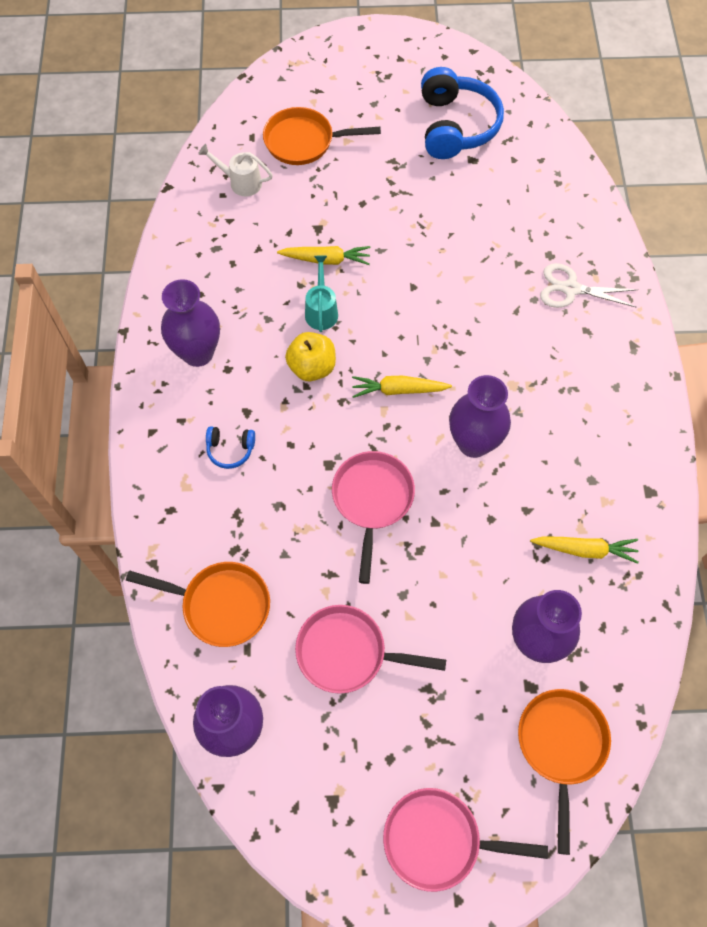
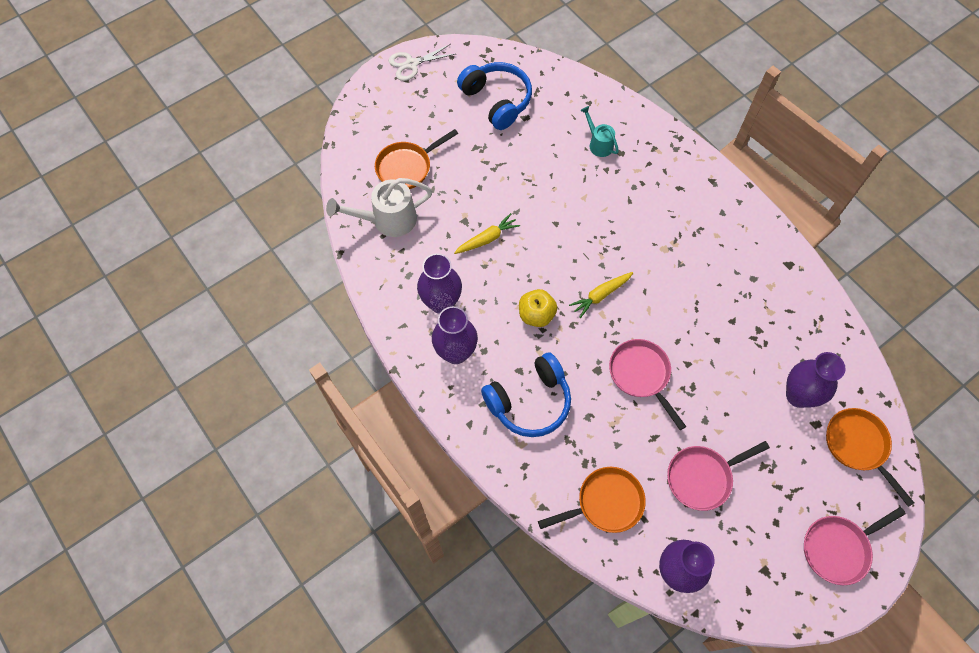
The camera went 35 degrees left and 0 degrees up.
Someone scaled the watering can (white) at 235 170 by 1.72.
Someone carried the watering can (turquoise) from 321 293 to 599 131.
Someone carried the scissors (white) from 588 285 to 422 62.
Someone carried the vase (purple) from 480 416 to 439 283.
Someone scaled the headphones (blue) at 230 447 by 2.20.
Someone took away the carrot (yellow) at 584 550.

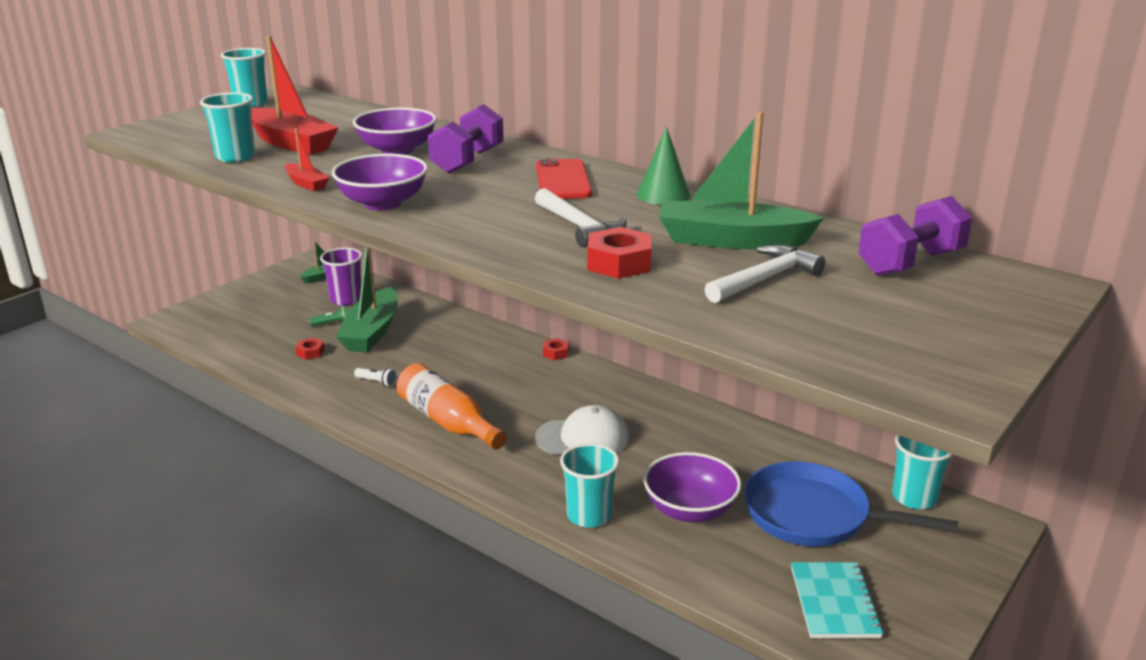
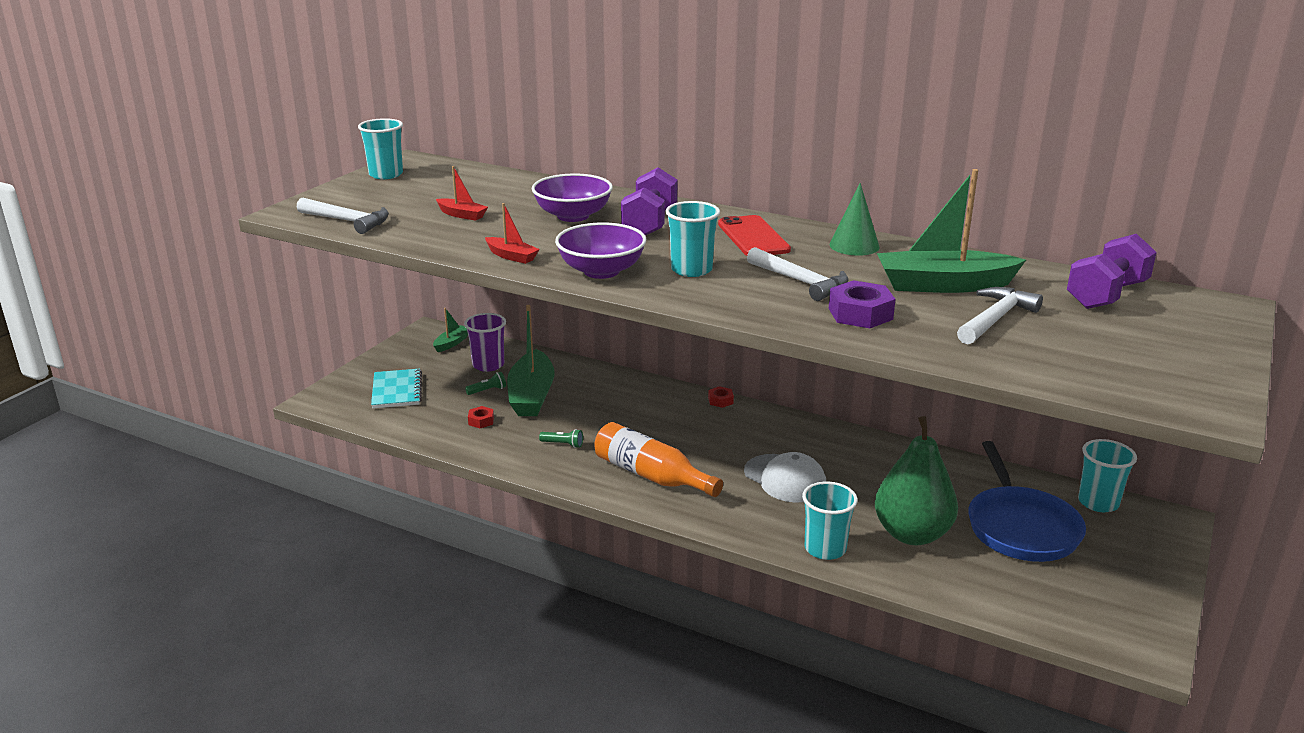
The camera went 10 degrees left and 0 degrees up.
Someone scaled the boat (red) at 294 95 by 0.48.
Someone carried the cup (turquoise) from 227 127 to 692 239.
Someone repainted the nut (red) at 619 253, which became the nut (purple) at 862 304.
Someone repainted the flashlight (white) at 375 377, which became the flashlight (green) at 561 438.
Someone rotated the cap (white) at 582 430 by 60 degrees clockwise.
Someone swapped the bowl (purple) at 692 487 for the pear (green) at 916 480.
Someone rotated the pan (blue) at 851 504 by 105 degrees counterclockwise.
Someone carried the notebook (turquoise) from 837 600 to 396 388.
Someone put down the hammer (white) at 343 215.

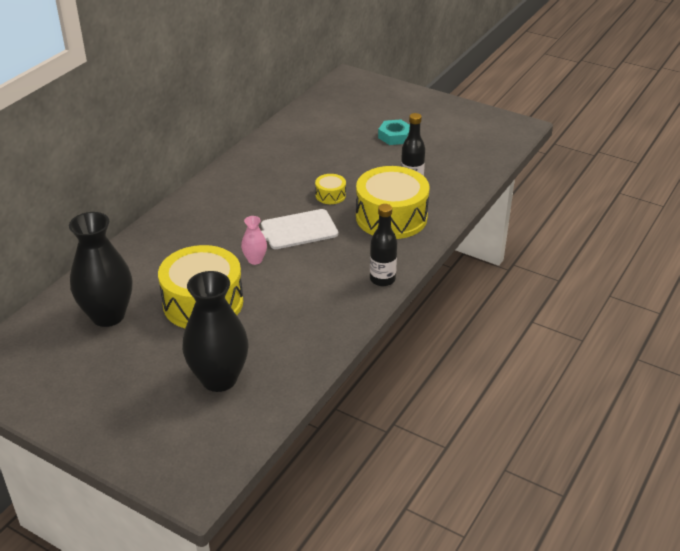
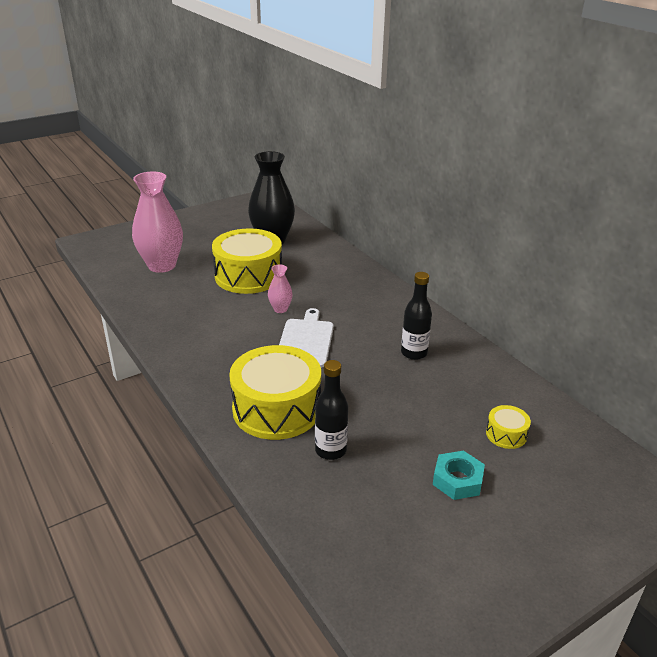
The camera went 115 degrees right and 5 degrees down.
Someone carried the drum (yellow) from 330 189 to 508 427.
Someone carried the bottle (black) from 383 245 to 416 316.
Someone repainted the vase (black) at 215 331, which became the vase (pink) at 157 222.

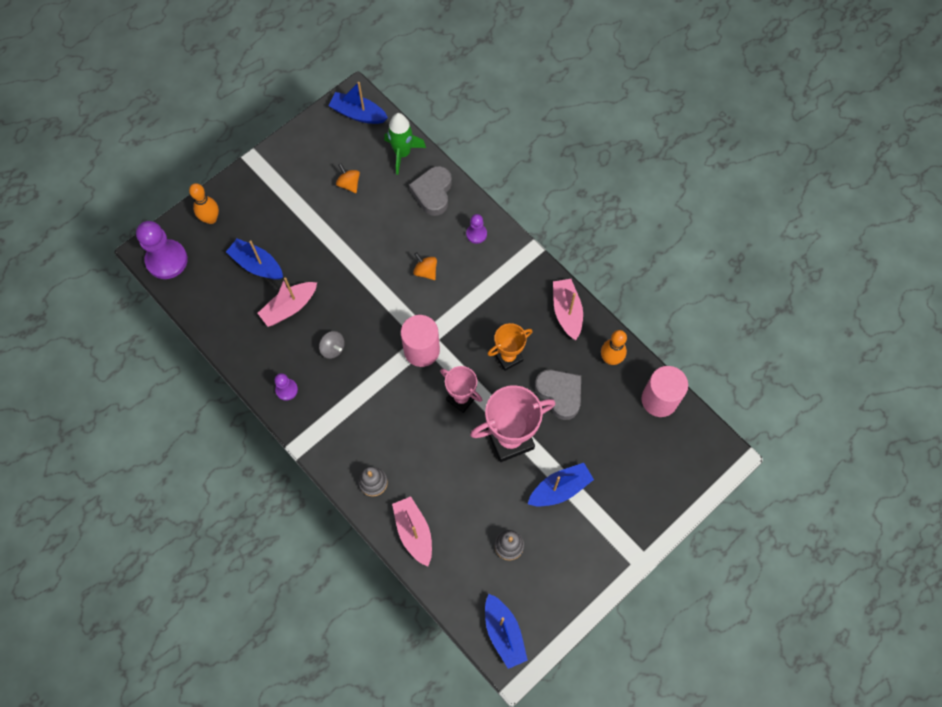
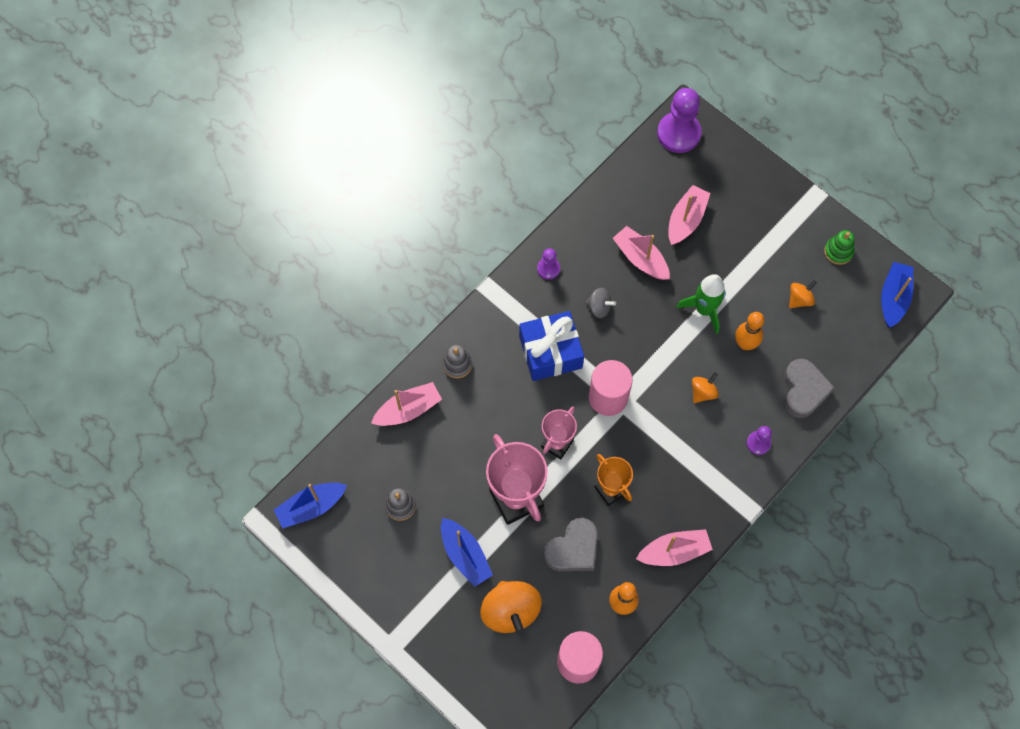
The camera went 85 degrees right and 0 degrees up.
Someone carried the rocket (green) from 405 144 to 701 304.
Someone rotated the heart (grey) at 430 191 by 90 degrees clockwise.
Someone carried the bowling pin (orange) from 204 203 to 749 331.
Someone repainted the boat (blue) at 254 259, which became the boat (pink) at 689 215.
Someone rotated the spinning top (grey) at 332 345 by 105 degrees counterclockwise.
Someone put down the stacking toy (green) at 839 247.
Someone put down the gift (blue) at 551 346.
Someone put down the spinning top (orange) at 511 608.

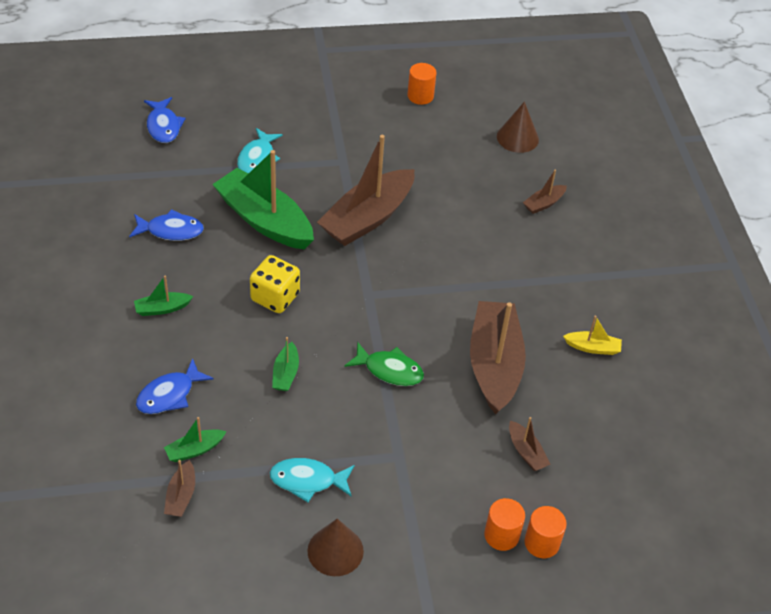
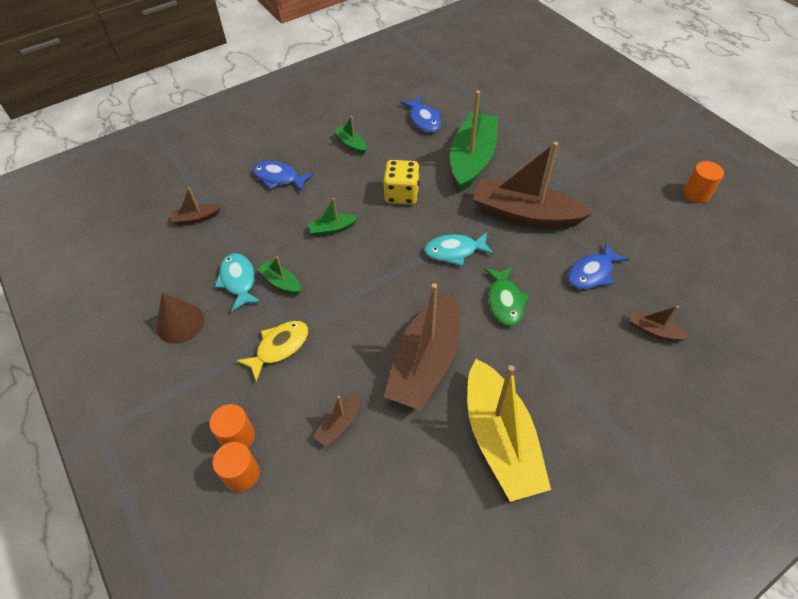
The camera went 70 degrees right and 5 degrees up.
Someone carried the fish (blue) from 165 120 to 598 265.
Someone took away the cone (brown) at 518 127.
Someone carried the fish (turquoise) from 260 151 to 459 249.
Someone rotated the boat (brown) at 498 358 by 135 degrees clockwise.
Someone scaled the boat (yellow) at 592 335 by 2.29.
Someone carried the fish (green) from 384 364 to 507 296.
Someone carried the boat (green) from 195 439 to 279 275.
Someone put down the fish (yellow) at 272 351.

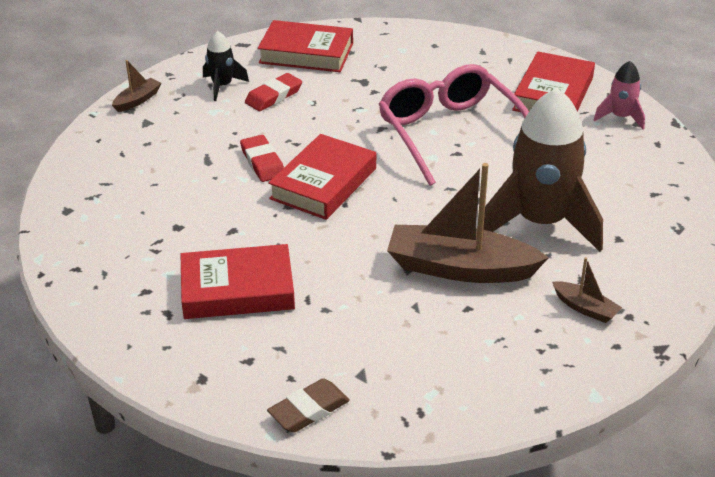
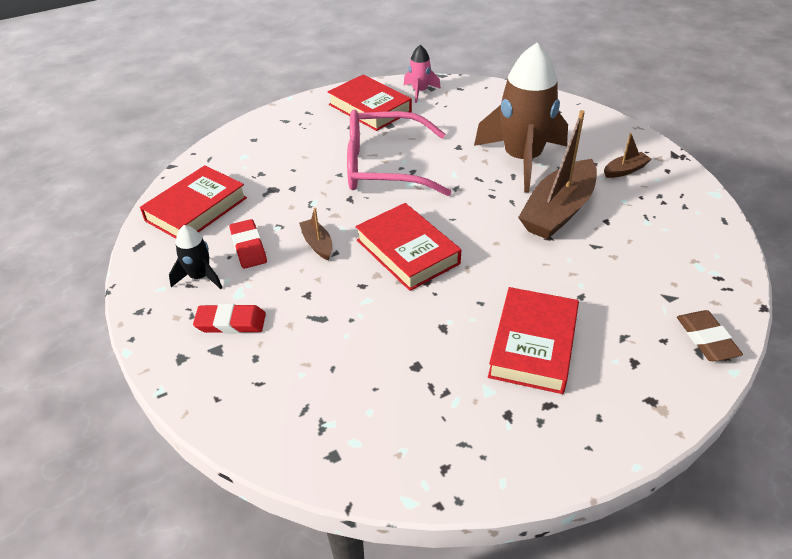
The camera went 65 degrees left and 5 degrees up.
Someone carried the boat (brown) from 136 86 to 315 234.
Someone carried the eraser (red) from 262 158 to 229 319.

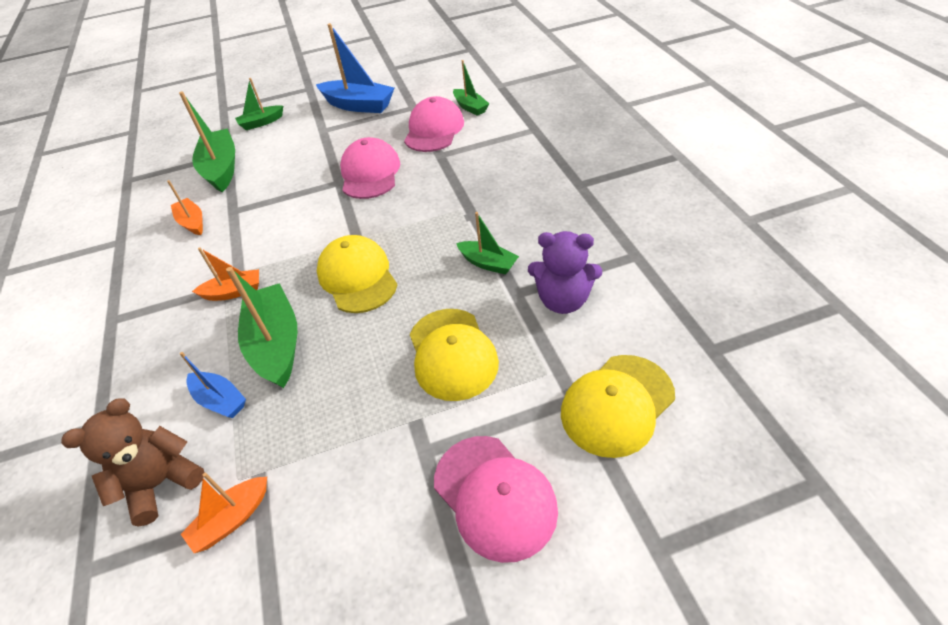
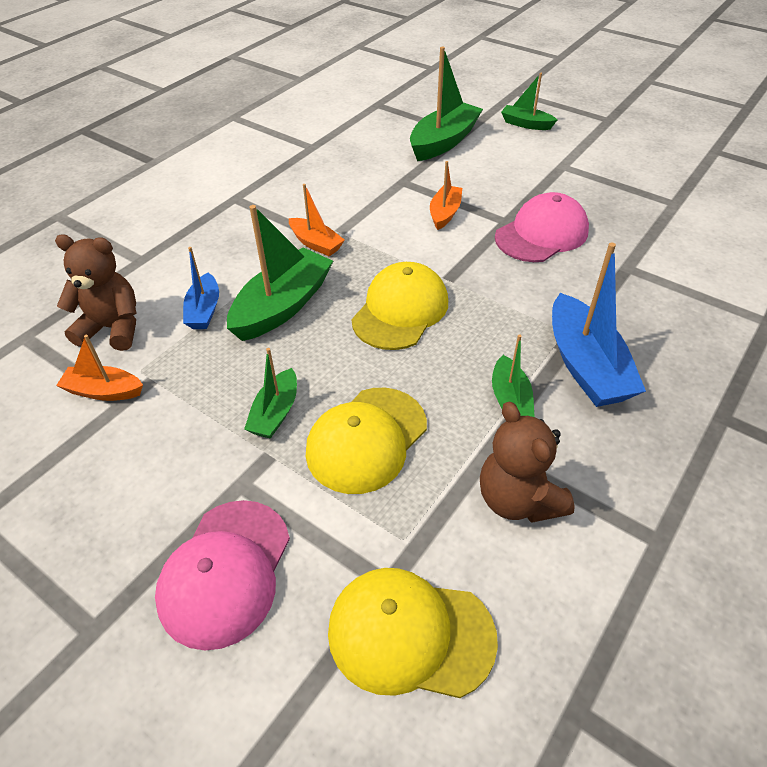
The camera went 50 degrees right and 0 degrees up.
Someone carried the boat (blue) from 355 68 to 599 324.
Someone carried the boat (green) from 471 88 to 270 393.
Someone took away the cap (pink) at 434 124.
Someone carried the boat (orange) from 185 207 to 446 195.
Someone repainted the teddy bear (purple) at 565 272, which became the teddy bear (brown) at 527 462.

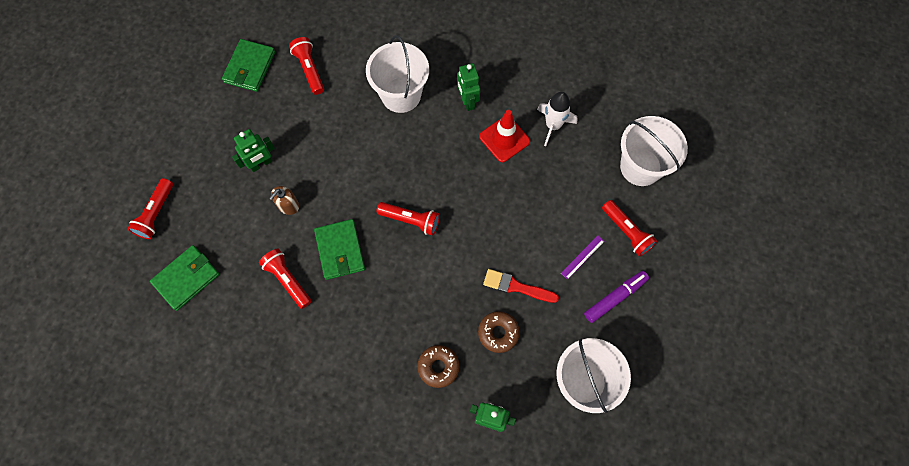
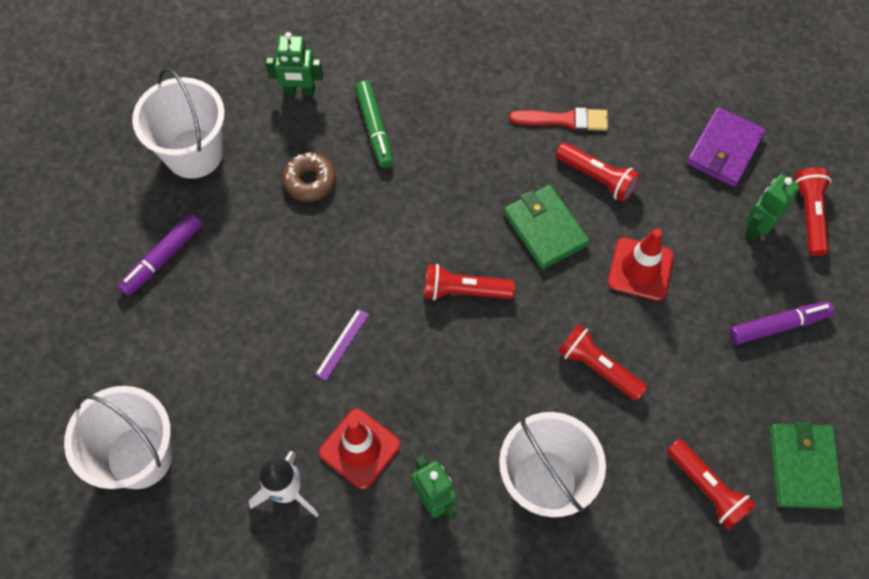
The camera went 165 degrees right and 5 degrees down.
Someone carried the robot (green) from 253 150 to 772 207.
Someone swapped the soap dispenser (brown) at 284 200 for the traffic cone (red) at 641 264.
Someone carried the flashlight (red) from 630 228 to 602 362.
Someone carried the ruler (purple) from 583 258 to 342 345.
Someone repainted the wallet (green) at 185 278, which became the wallet (purple) at 726 147.
Someone carried the brush (red) from 521 286 to 558 119.
Someone swapped the donut (brown) at 438 366 for the marker (green) at 374 124.
Someone put down the marker (purple) at 781 323.

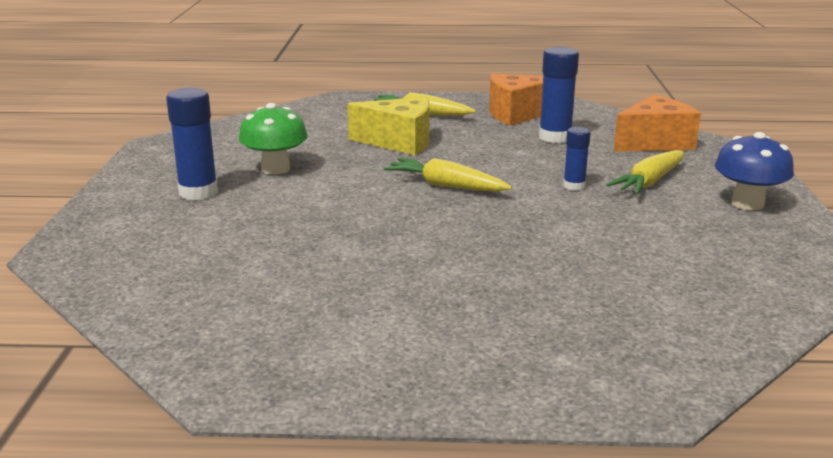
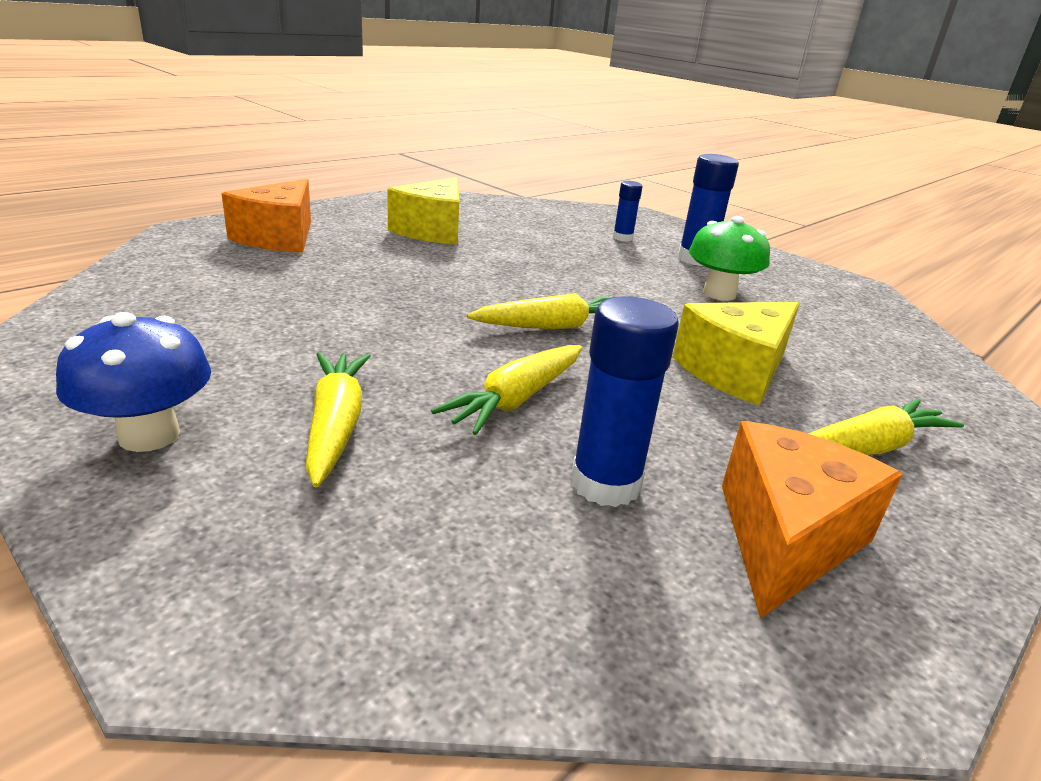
The camera went 130 degrees right and 5 degrees up.
Someone carried the cheese (orange) from 657 123 to 266 215.
Someone carried the glue stick (blue) from 577 159 to 628 211.
Someone put down the cheese (yellow) at 423 211.
Someone put down the carrot (yellow) at 506 390.

